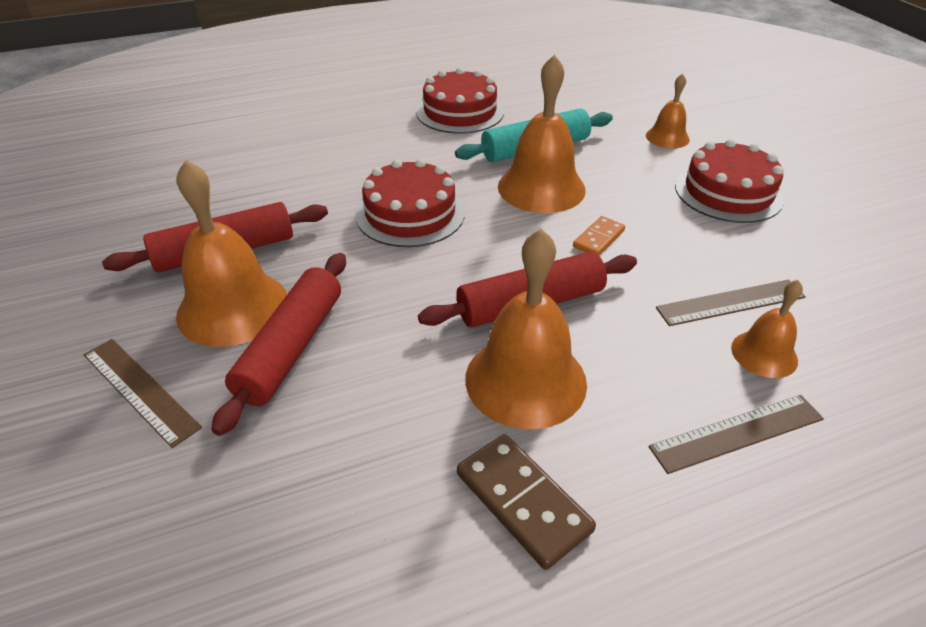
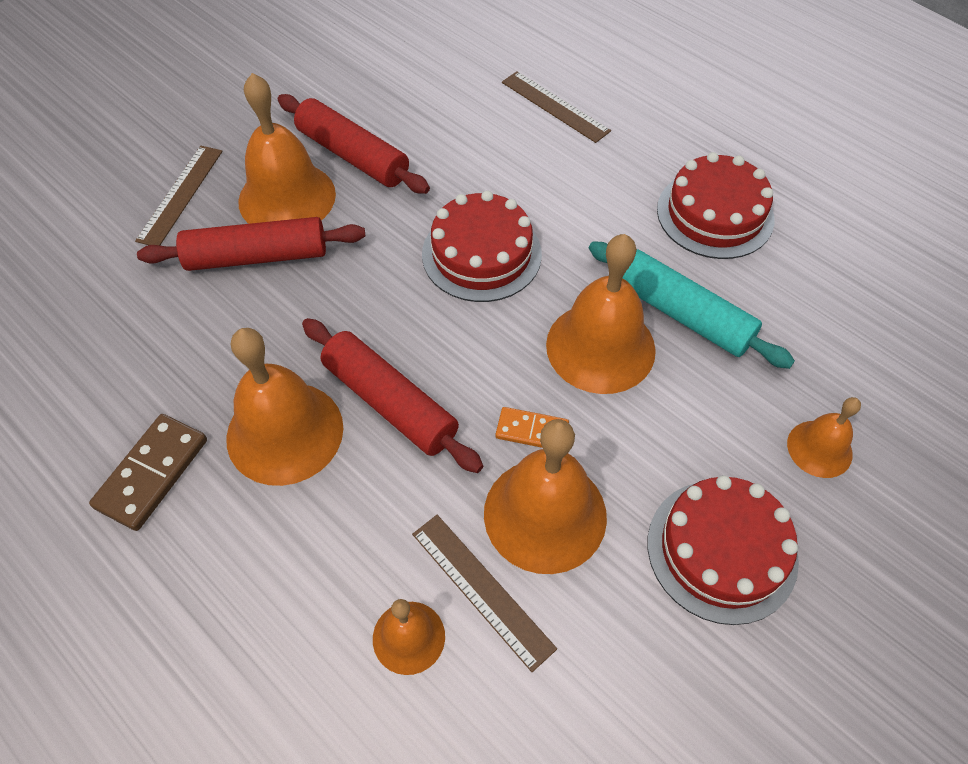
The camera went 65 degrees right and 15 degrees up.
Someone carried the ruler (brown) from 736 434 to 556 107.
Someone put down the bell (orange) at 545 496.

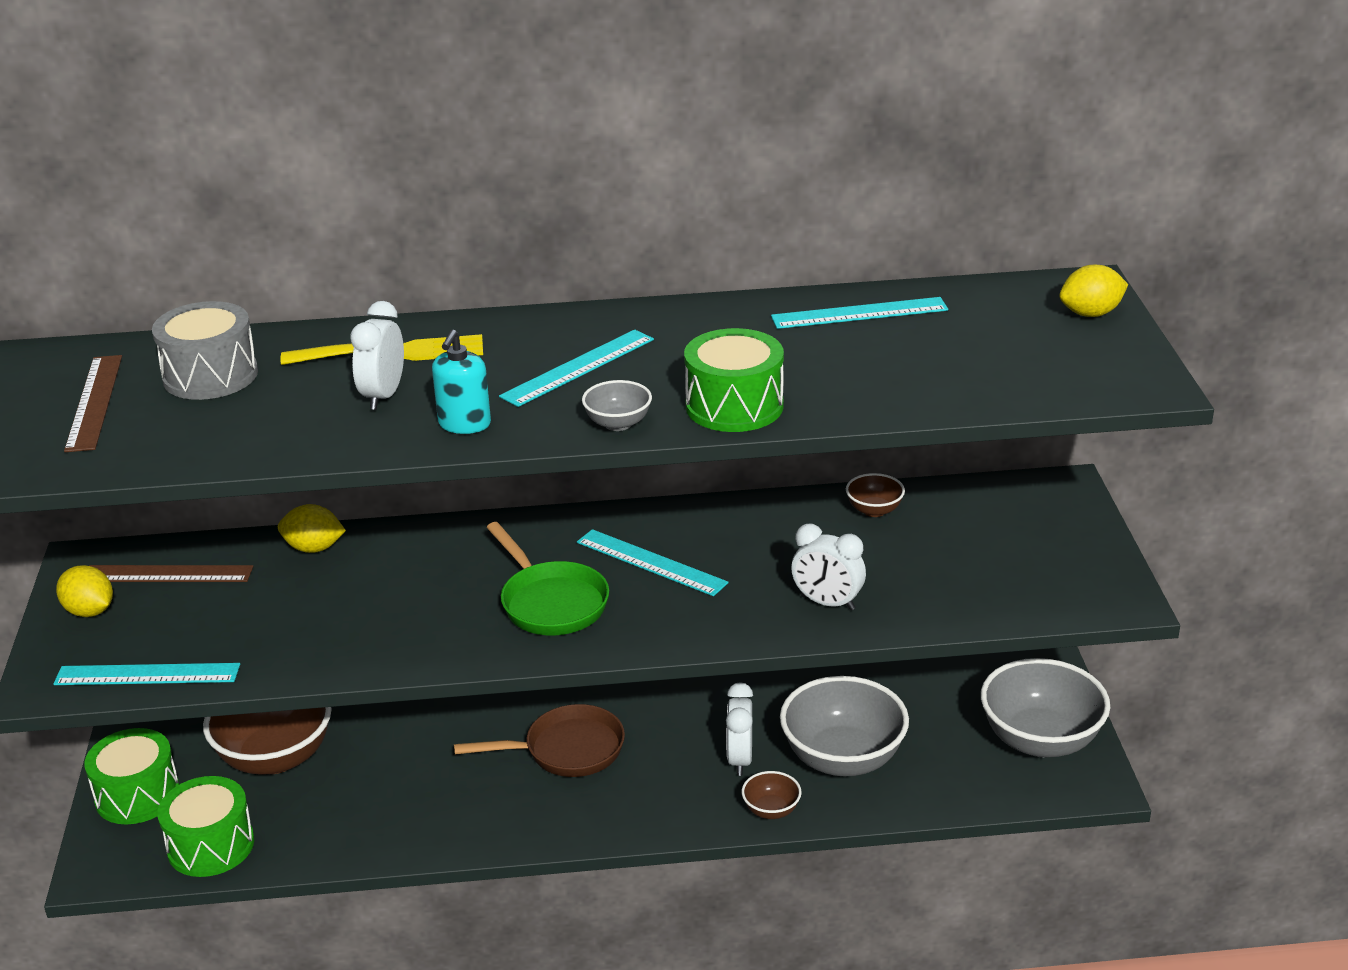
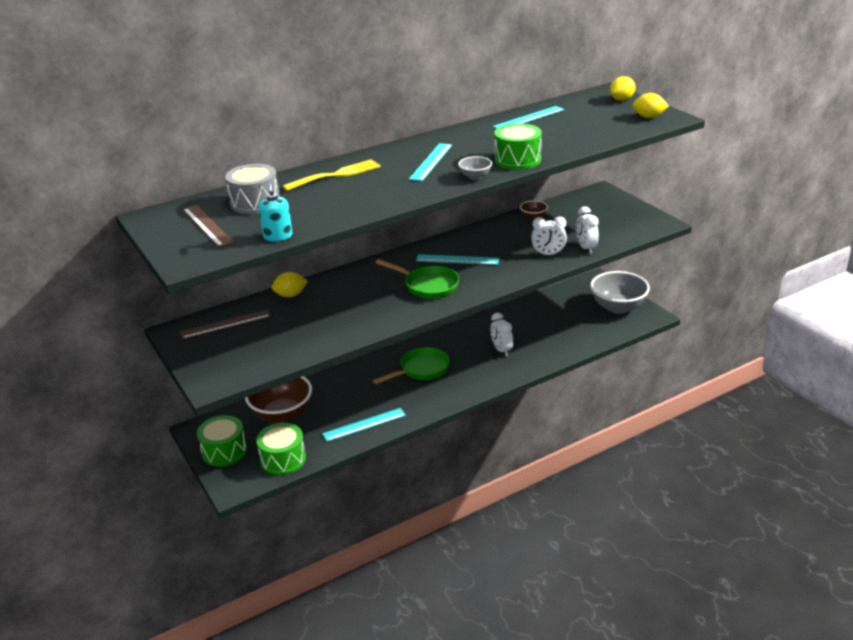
The camera went 25 degrees left and 0 degrees up.
Someone carried the clock (white) from 377 355 to 587 230.
Someone carried the soap dispenser (turquoise) from 461 382 to 275 212.
Someone carried the lemon (yellow) from 84 591 to 650 105.
Someone carried the ruler (turquoise) from 146 674 to 364 425.
Someone took away the bowl (grey) at 844 726.
Someone repainted the pan (brown) at 539 740, which became the pan (green) at 411 365.
Someone took away the bowl (brown) at 772 795.

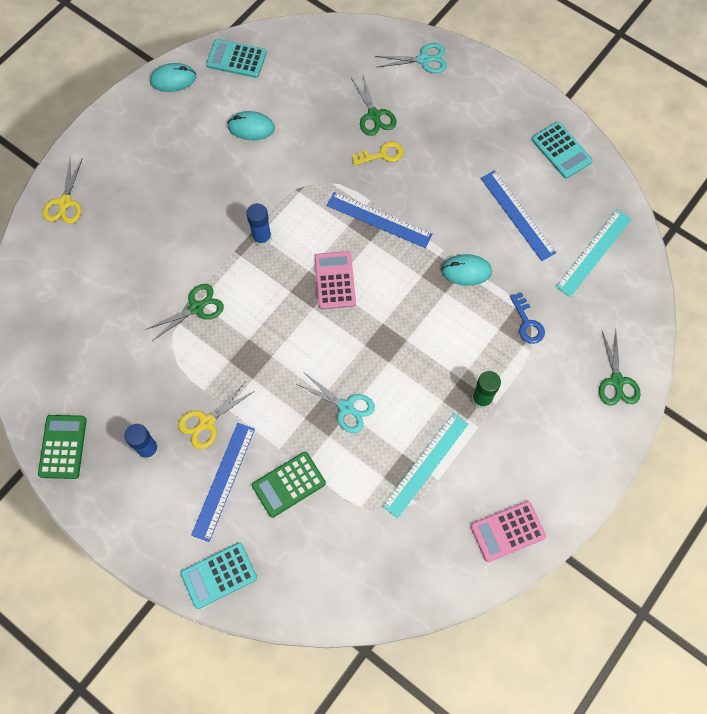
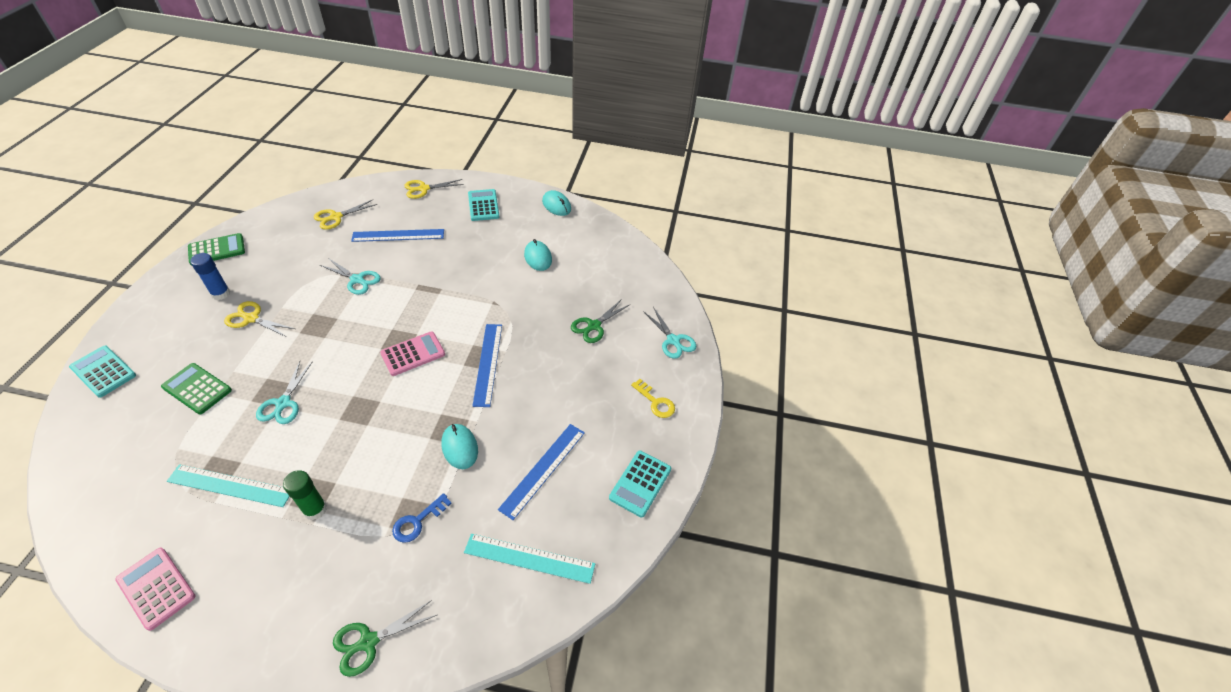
The camera went 60 degrees right and 20 degrees down.
Someone carried the calculator (turquoise) from 236 58 to 483 205.
Someone carried the key (yellow) from 378 153 to 653 398.
Someone took away the glue stick (blue) at 259 225.
Someone repainted the scissors (green) at 184 312, which became the scissors (turquoise) at 350 276.
Someone carried the ruler (blue) from 223 482 to 397 235.
Someone put down the scissors (yellow) at 345 215.

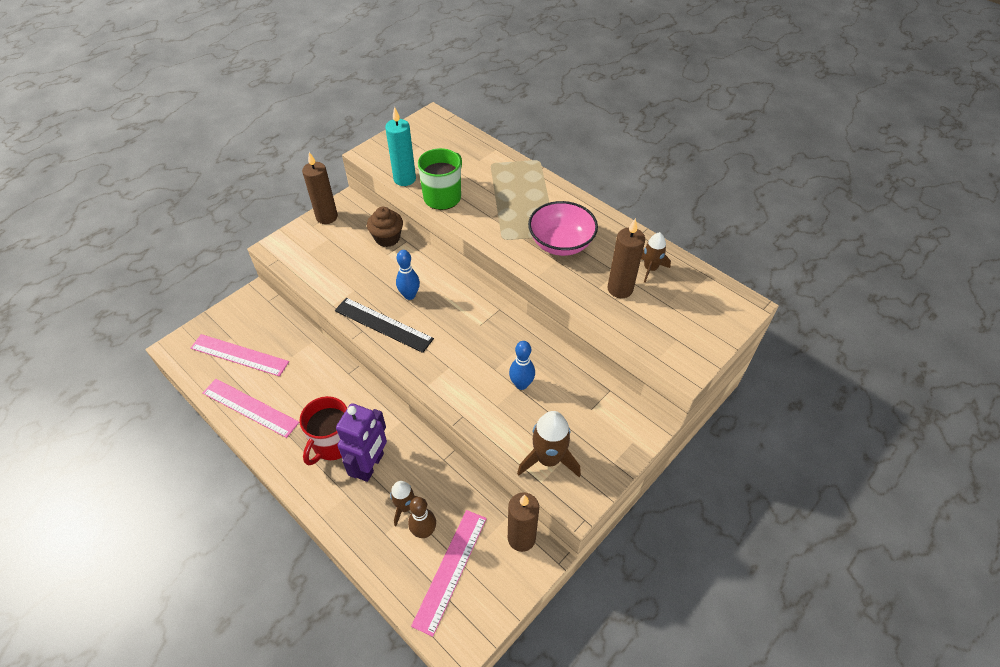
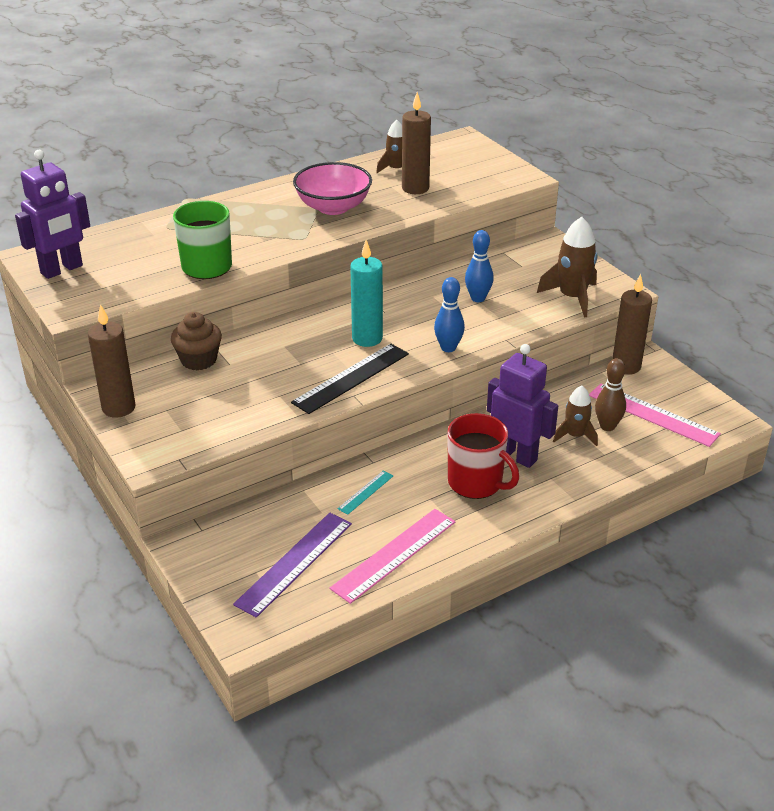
The camera went 75 degrees left and 15 degrees down.
Someone carried the candle (turquoise) from 400 146 to 366 293.
Someone carried the bowling pin (blue) from 408 275 to 449 314.
Someone repainted the ruler (pink) at 240 355, which became the ruler (purple) at 292 565.
Someone put down the robot (purple) at 52 214.
Someone put down the ruler (turquoise) at 365 493.

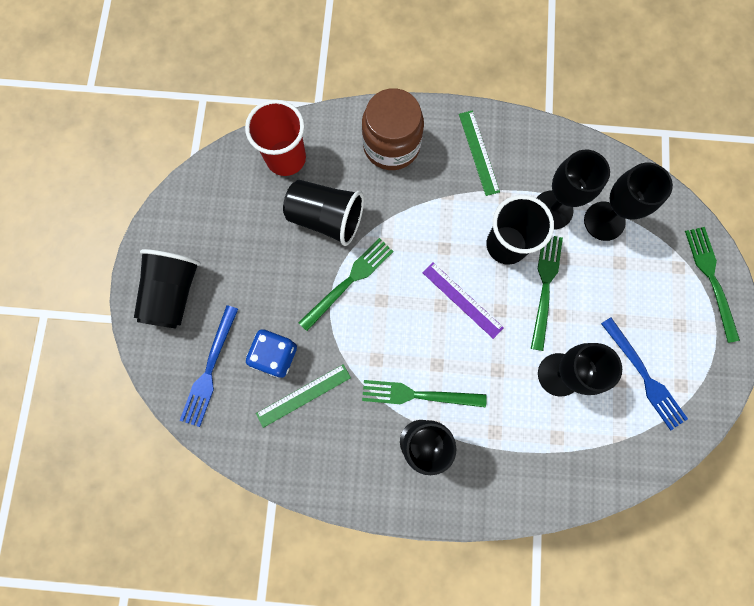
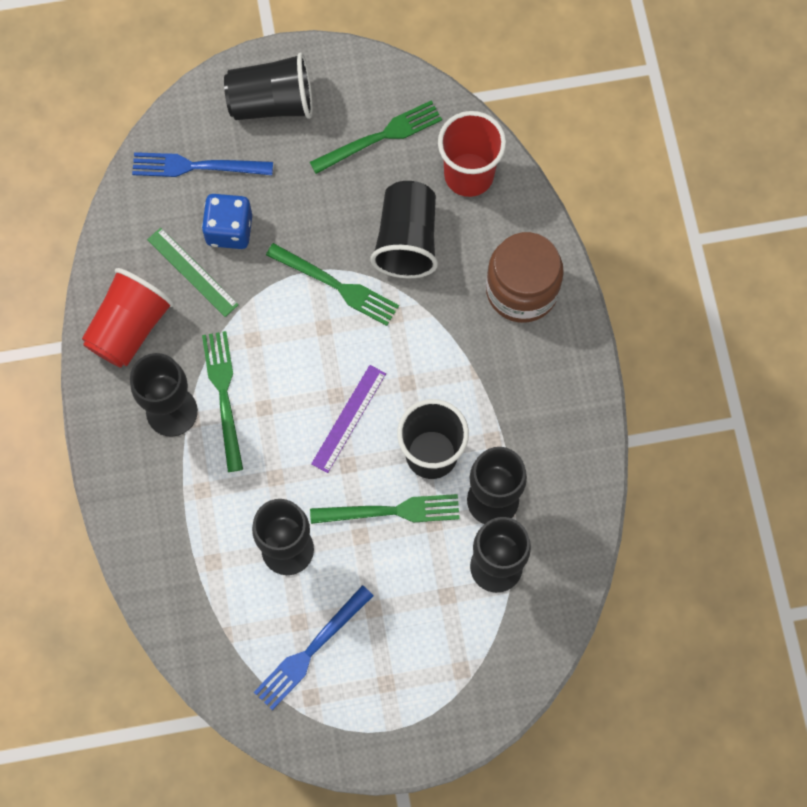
The camera went 75 degrees right and 5 degrees down.
Someone took away the ruler (green) at 479 153.
Someone carried the fork (green) from 712 285 to 376 137.
Someone put down the cup (red) at 128 318.

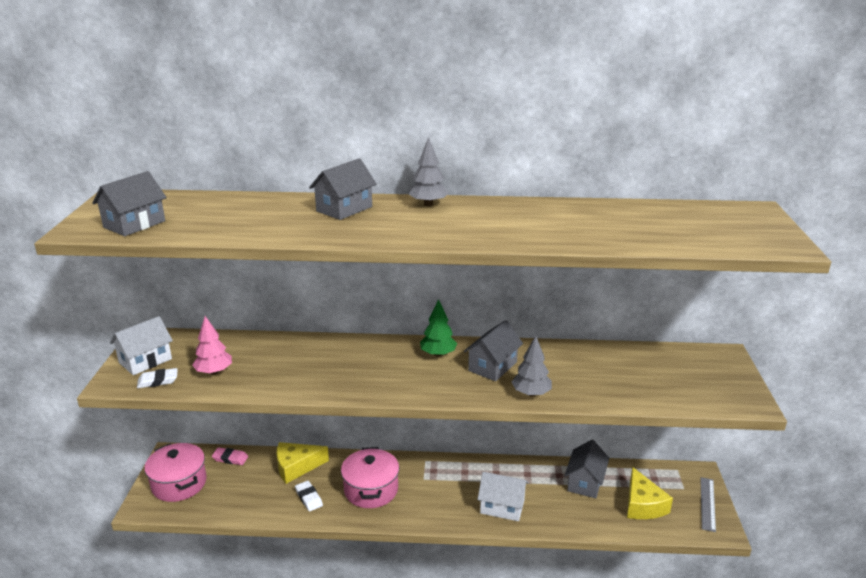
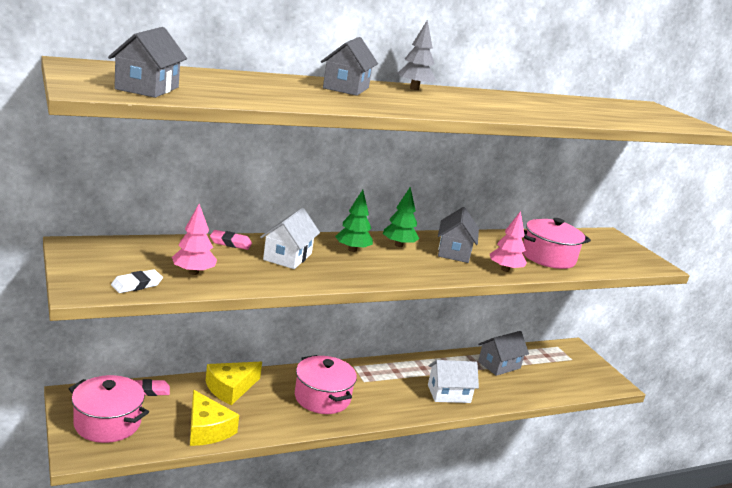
The camera went 30 degrees left and 5 degrees down.
Someone carried the house (white) from 141 345 to 290 238.
Someone repainted the tree (grey) at 532 366, which became the tree (pink) at 508 241.
Someone rotated the house (grey) at 587 469 by 60 degrees clockwise.
Someone carried the cheese (yellow) from 650 493 to 214 418.
Someone took away the ruler (grey) at 708 504.
Someone took away the eraser (white) at 309 496.
Someone put down the tree (green) at 354 221.
Someone put down the pot (pink) at 557 243.
Someone put down the eraser (pink) at 231 240.

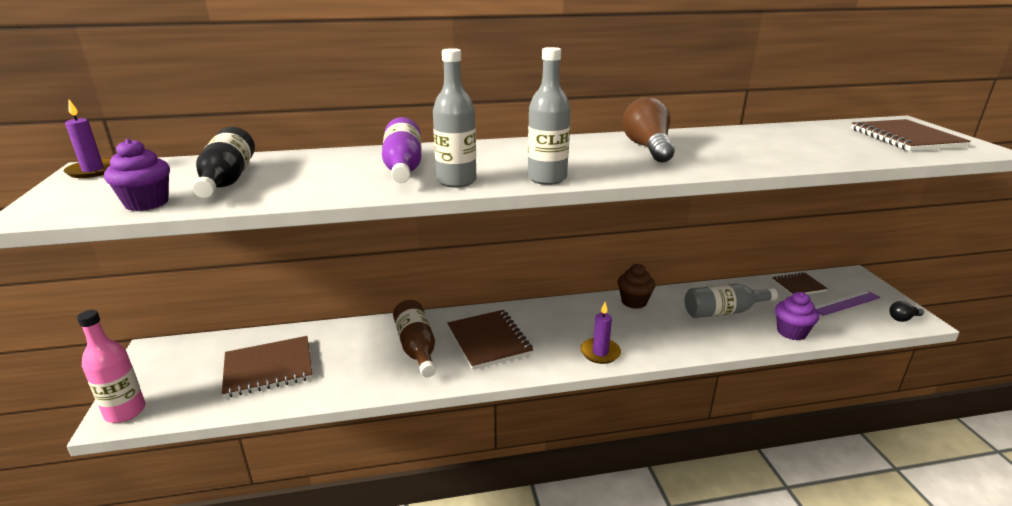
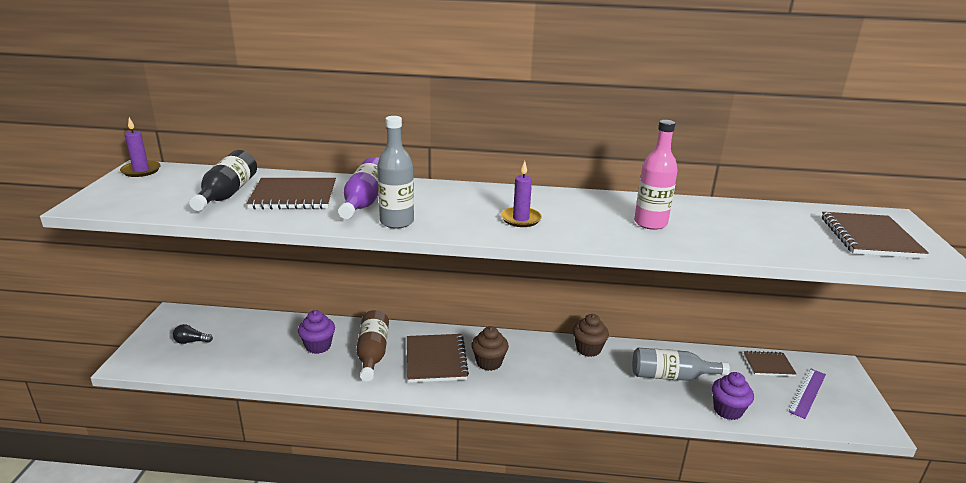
The camera went 15 degrees right and 0 degrees up.
Someone took away the bottle (grey) at 549 116.
Someone took away the light bulb (brown) at 648 130.
Someone carried the cupcake (purple) from 137 174 to 316 332.
Someone rotated the ruler (purple) at 847 303 by 45 degrees counterclockwise.
Someone carried the light bulb (black) from 906 311 to 193 334.
Someone carried the candle (purple) from 600 333 to 521 194.
Someone carried the bottle (pink) from 111 366 to 656 175.
Someone carried the notebook (brown) from 267 367 to 291 193.
Someone put down the cupcake (brown) at 490 348.

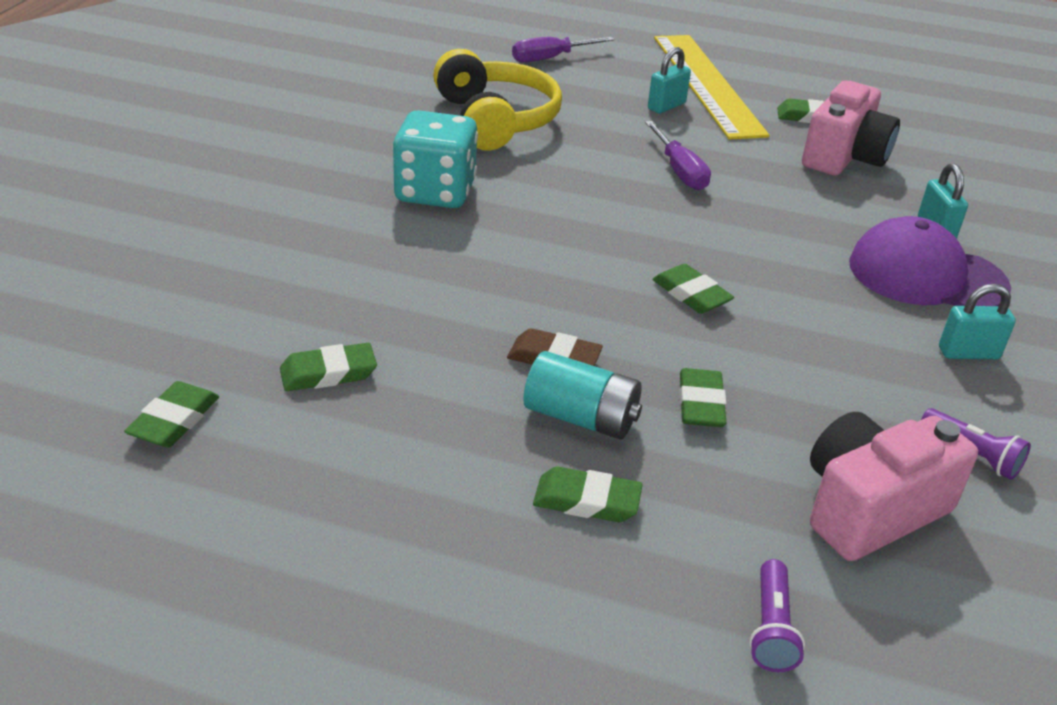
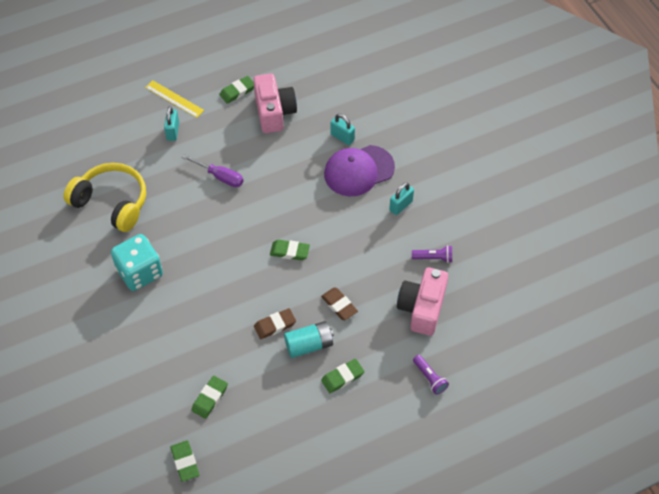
The camera went 40 degrees left and 20 degrees up.
Someone scaled the ruler (yellow) at 712 87 by 0.50.
Someone took away the screwdriver (purple) at 563 50.
Someone repainted the eraser (green) at 702 397, which became the eraser (brown) at 339 303.

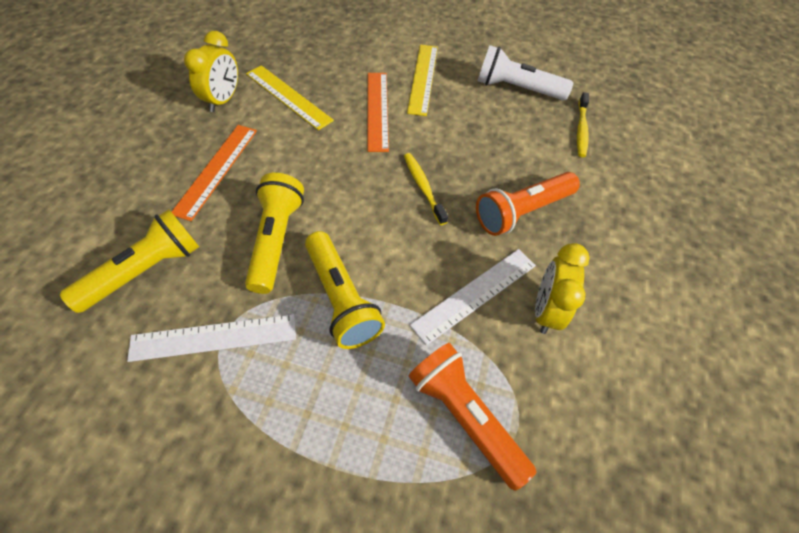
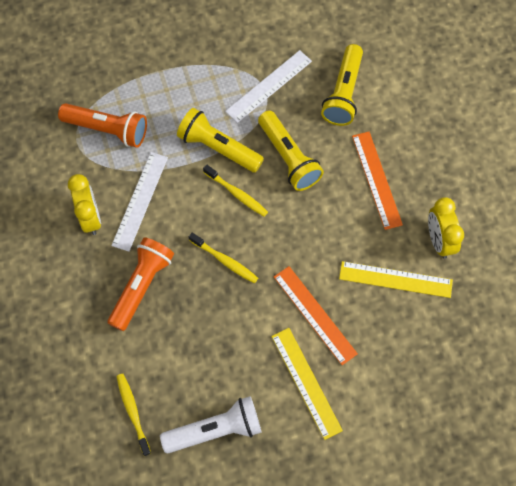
The camera went 150 degrees right and 10 degrees up.
Someone put down the toothbrush (yellow) at 235 190.

